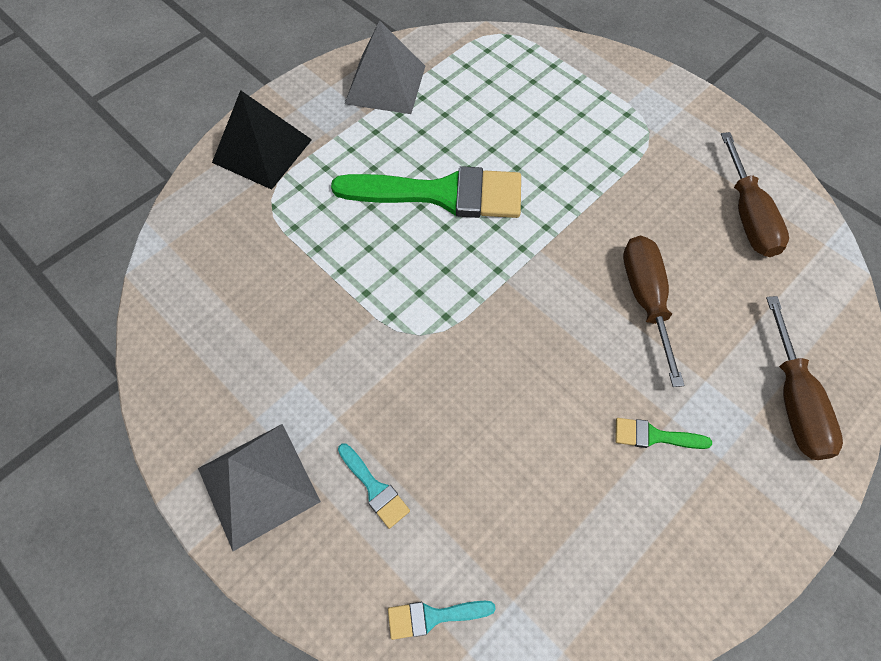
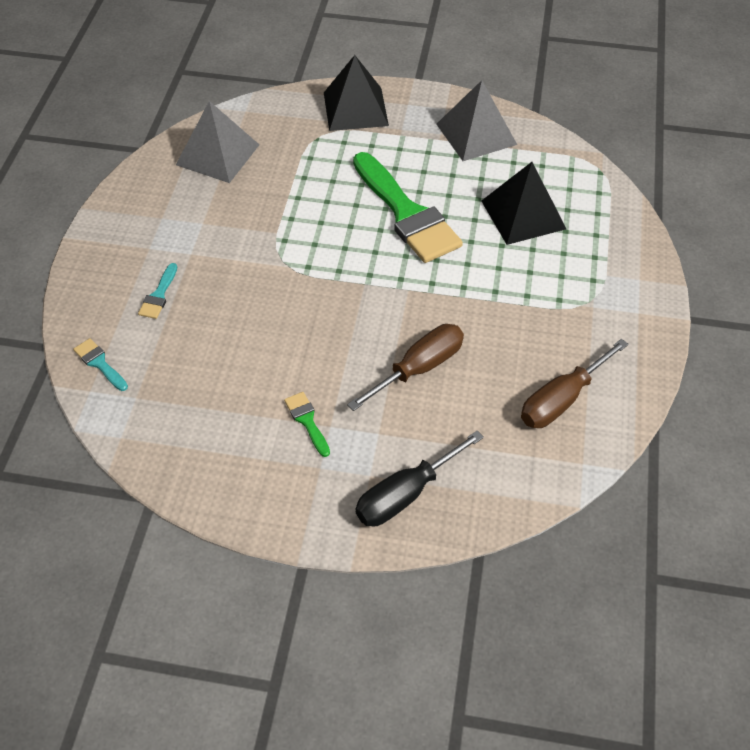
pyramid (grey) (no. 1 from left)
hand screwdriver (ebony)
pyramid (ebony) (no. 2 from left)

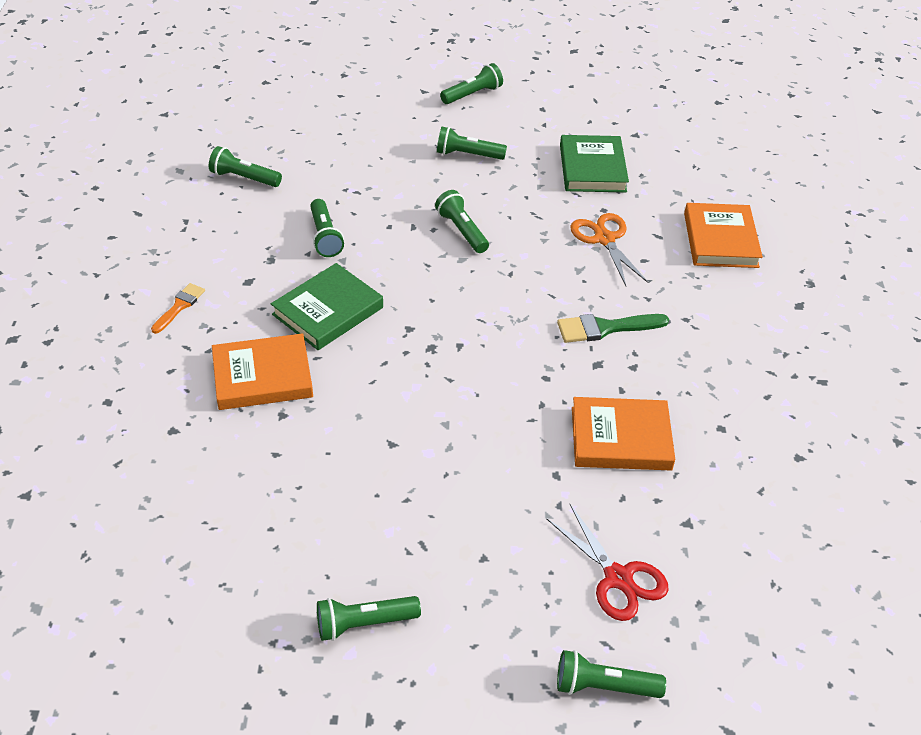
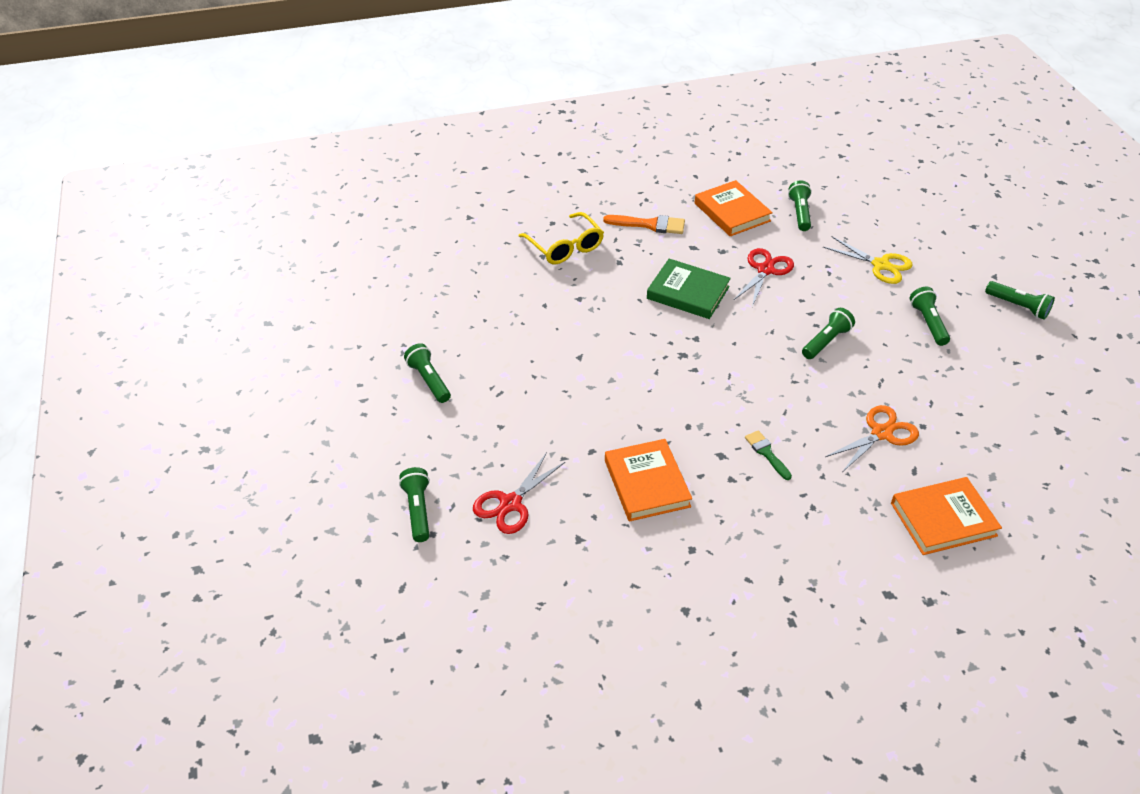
brush (orange-coloured)
hardcover (orange-coloured) (no. 2 from left)
shears (scarlet) (no. 2 from left)
brush (emerald)
hardcover (emerald) (no. 2 from left in the first image)
eyeglasses (golden)
shears (golden)

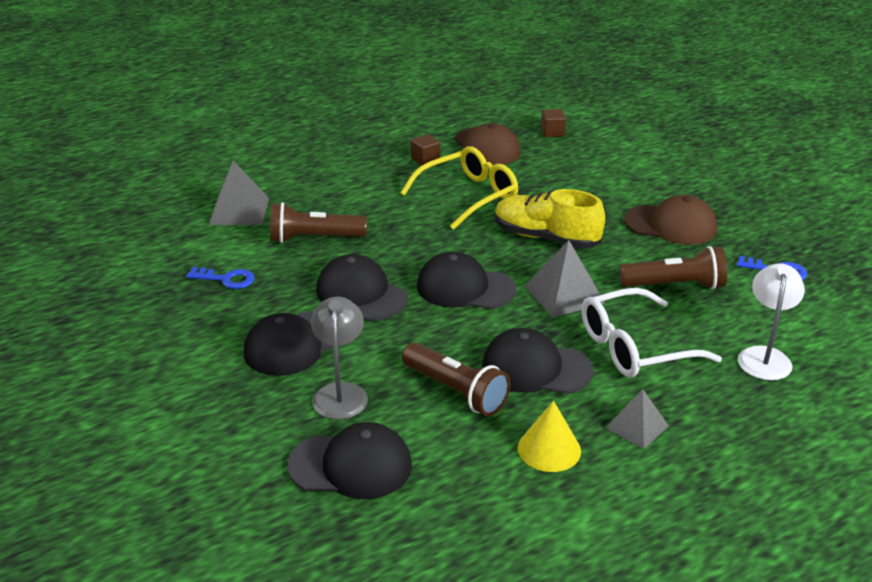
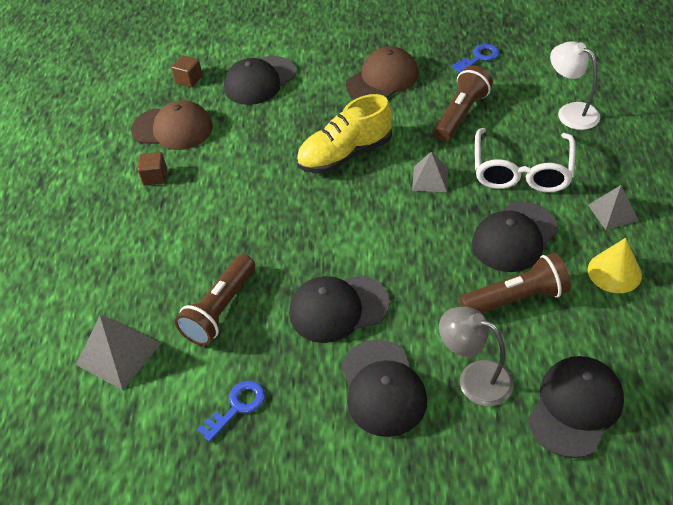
eyeglasses (golden)
cap (ebony) (no. 1 from left)
pyramid (grey) (no. 2 from left)

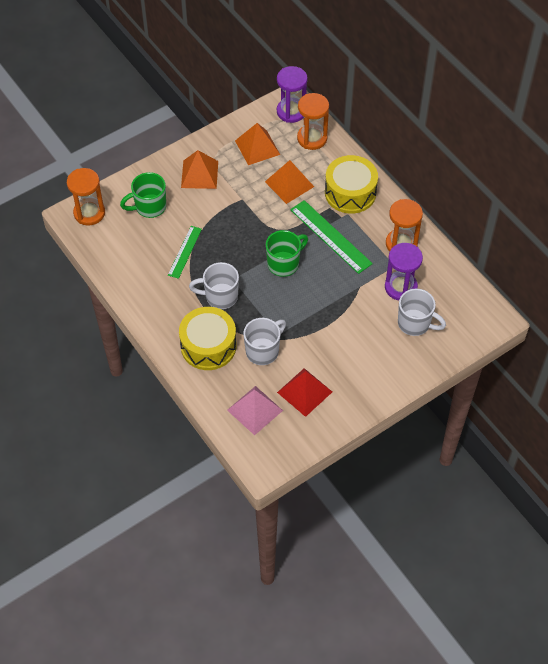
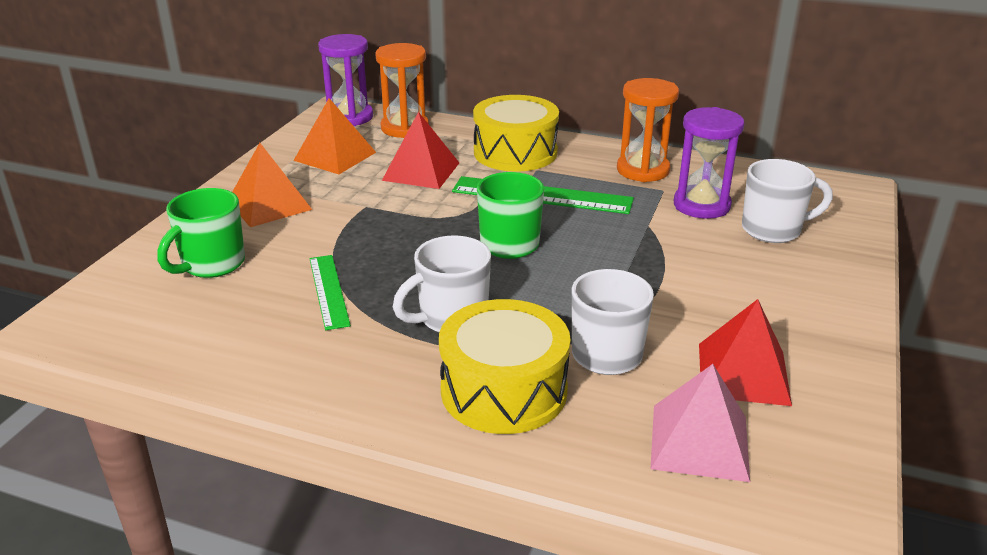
sandglass (orange-coloured) (no. 1 from left in the first image)
pyramid (scarlet) (no. 1 from left)

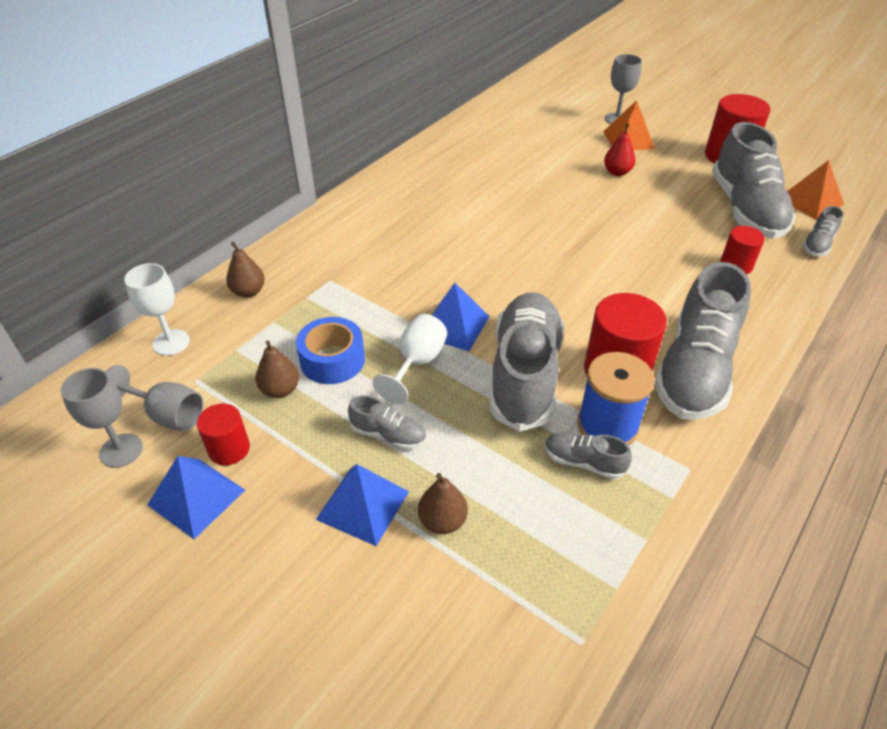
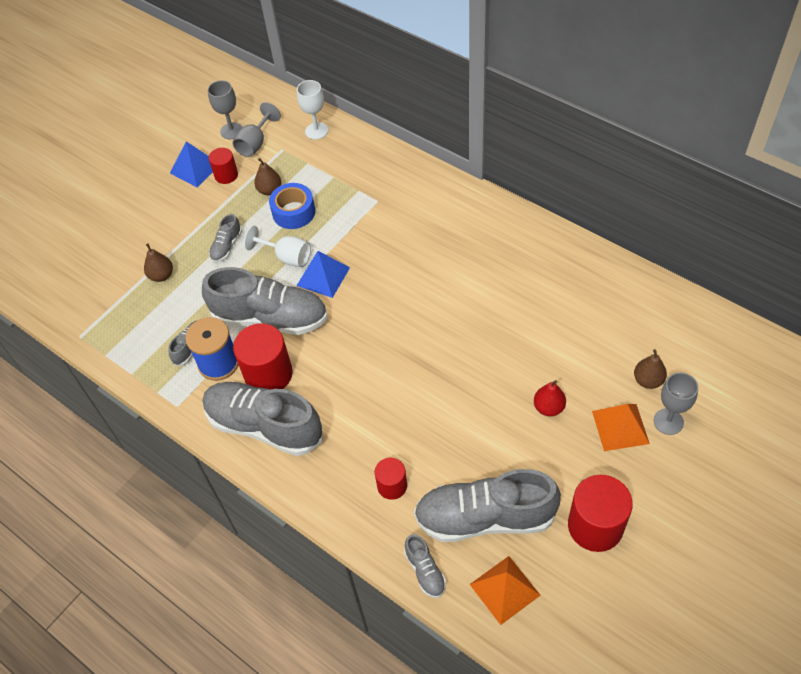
pear fruit (russet) (no. 3 from left)
pyramid (blue) (no. 2 from left in the first image)
shoe (grey) (no. 5 from left)

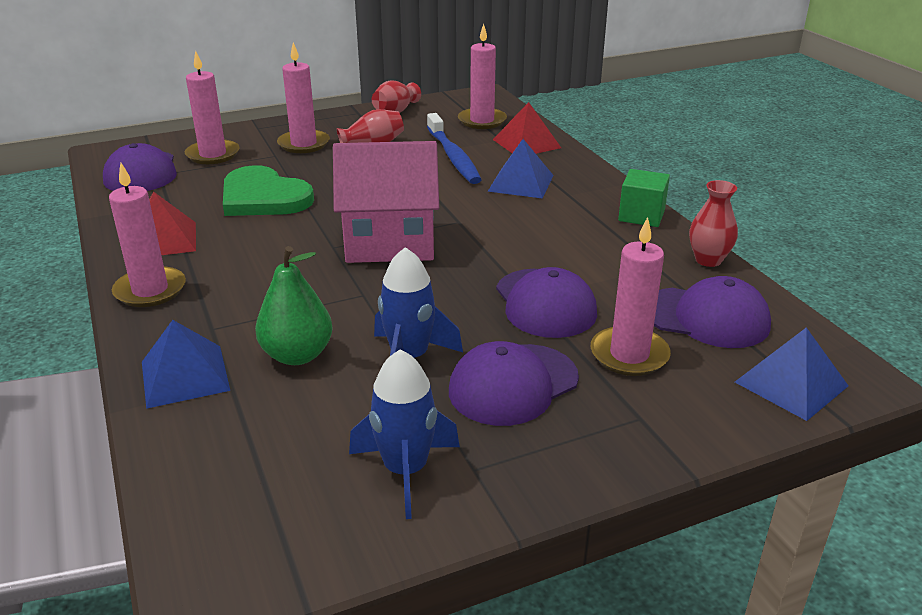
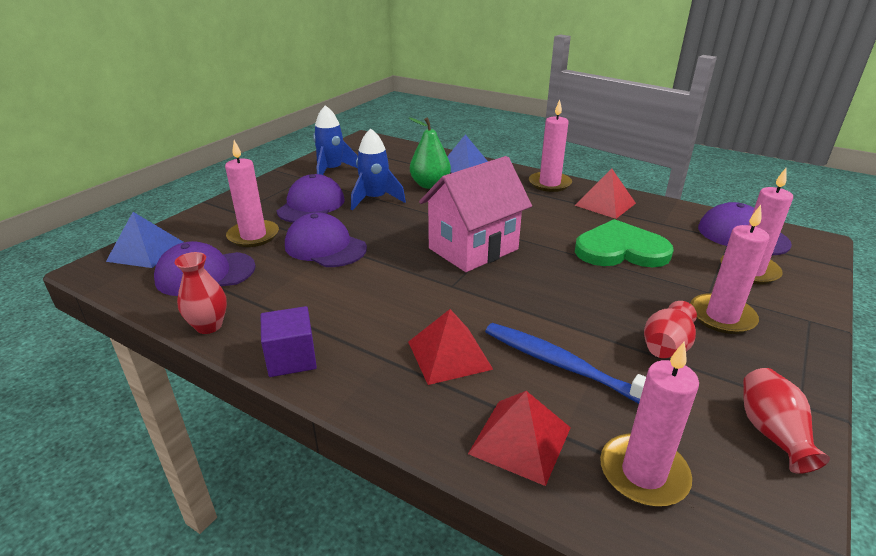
pyramid (scarlet) (no. 1 from left)
block (purple)

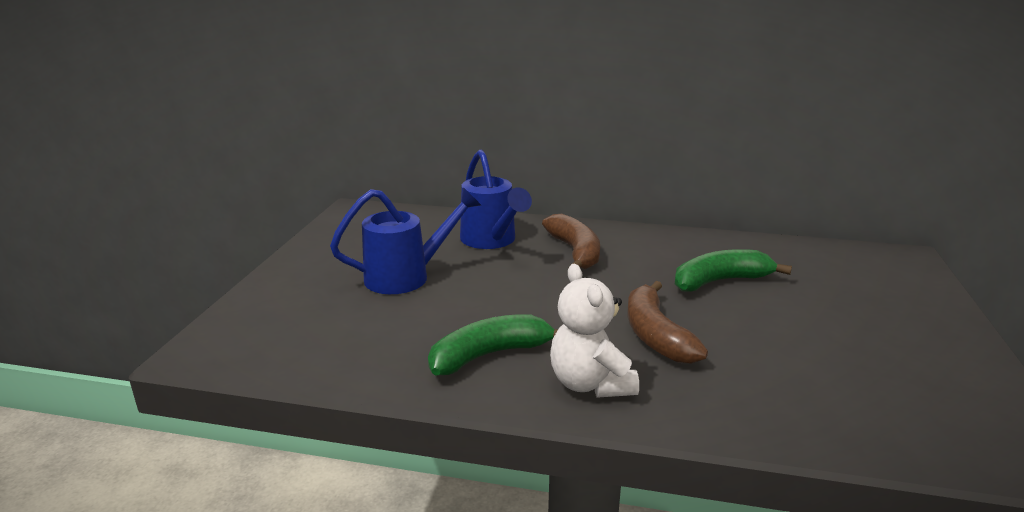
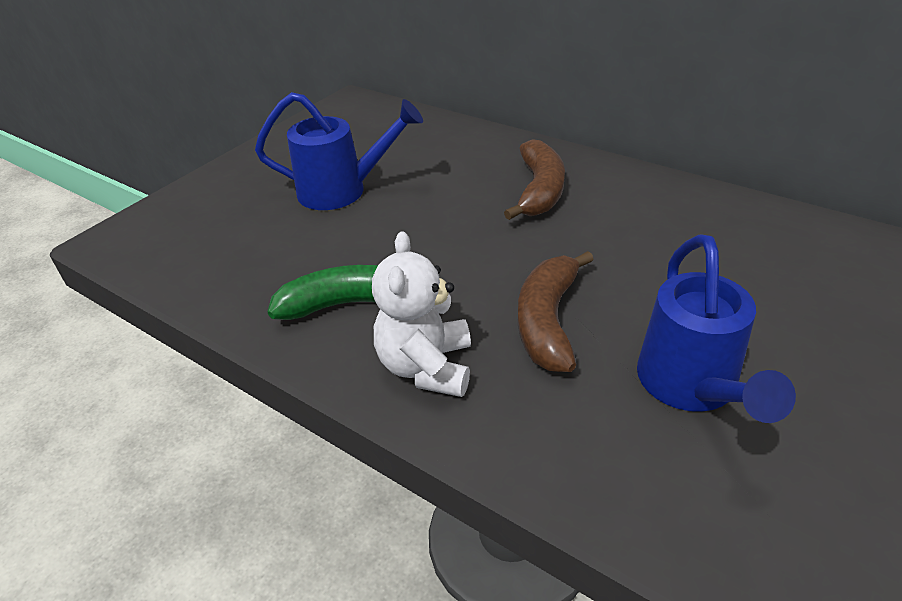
sprinkling can (blue) (no. 2 from left)
banana (emerald) (no. 2 from left in the first image)

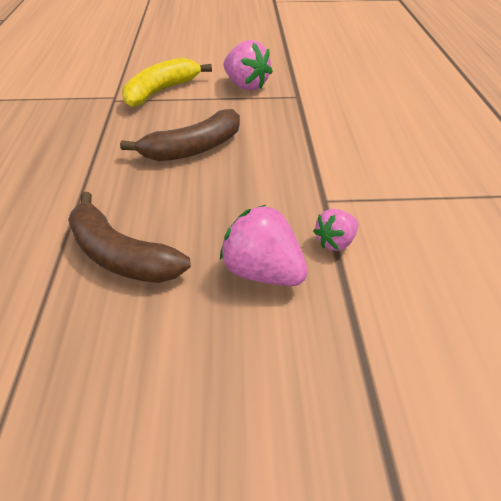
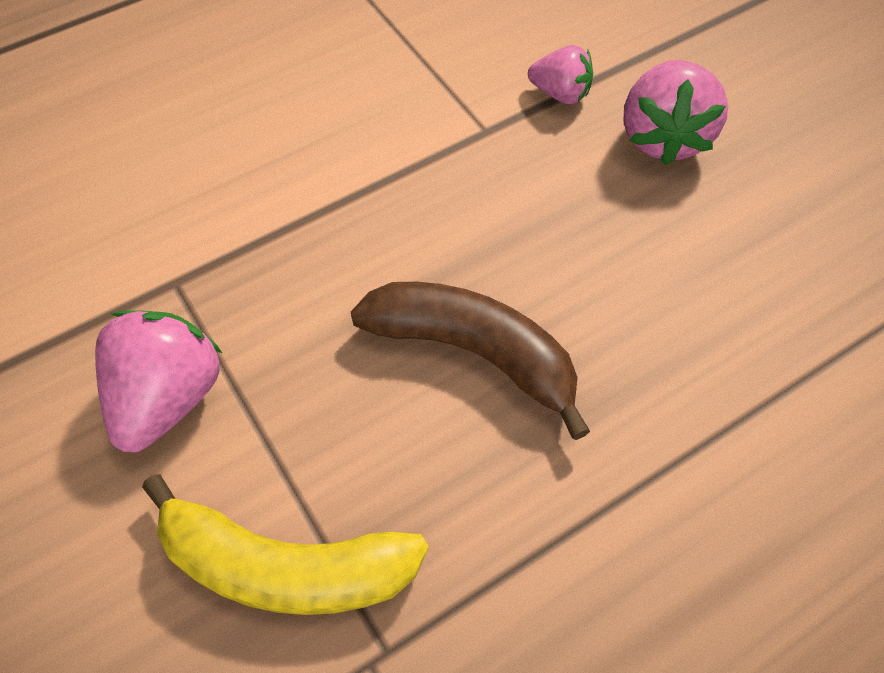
banana (russet) (no. 1 from left in the first image)

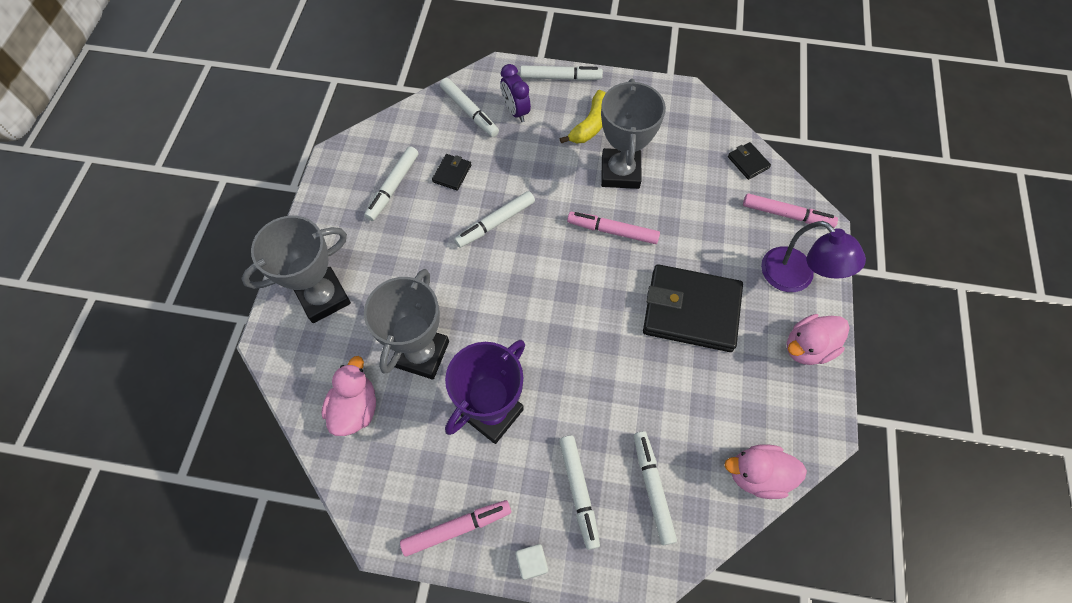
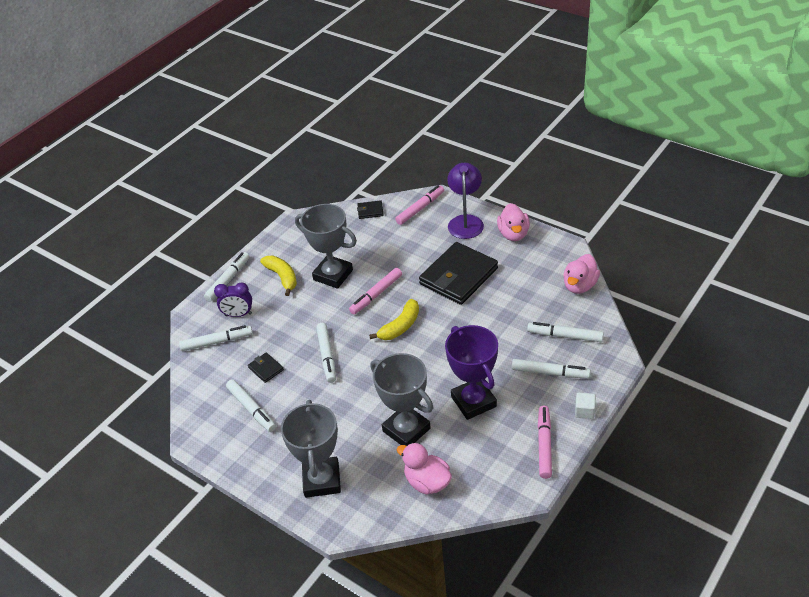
lamp (purple)
banana (golden) (no. 2 from left)

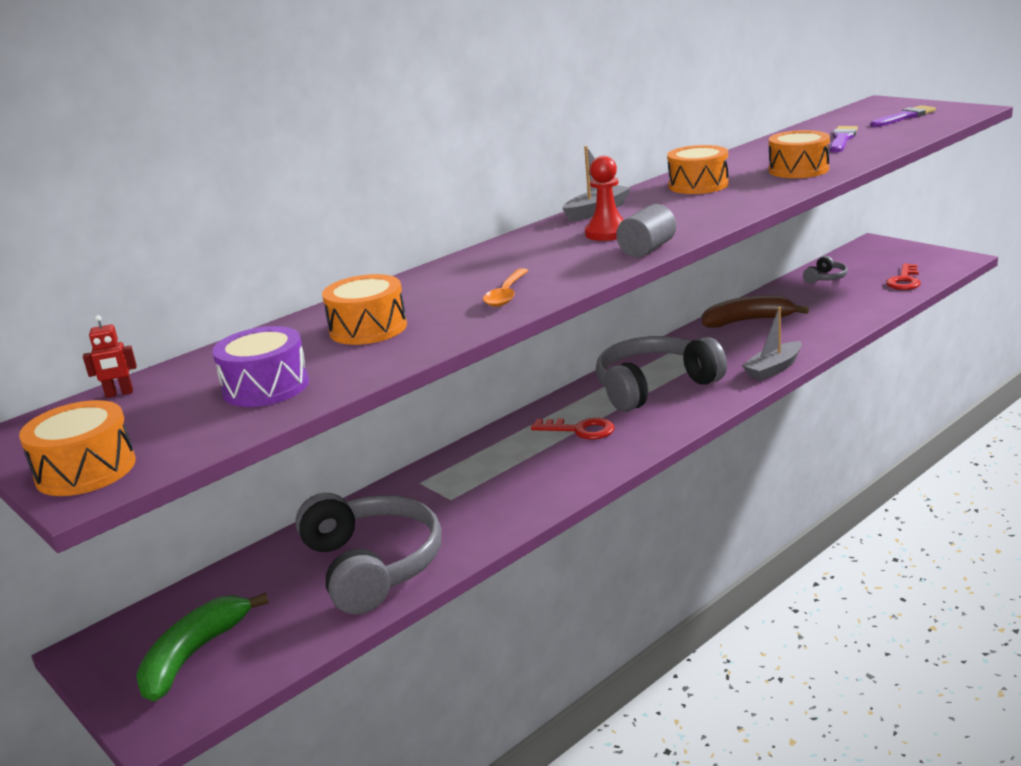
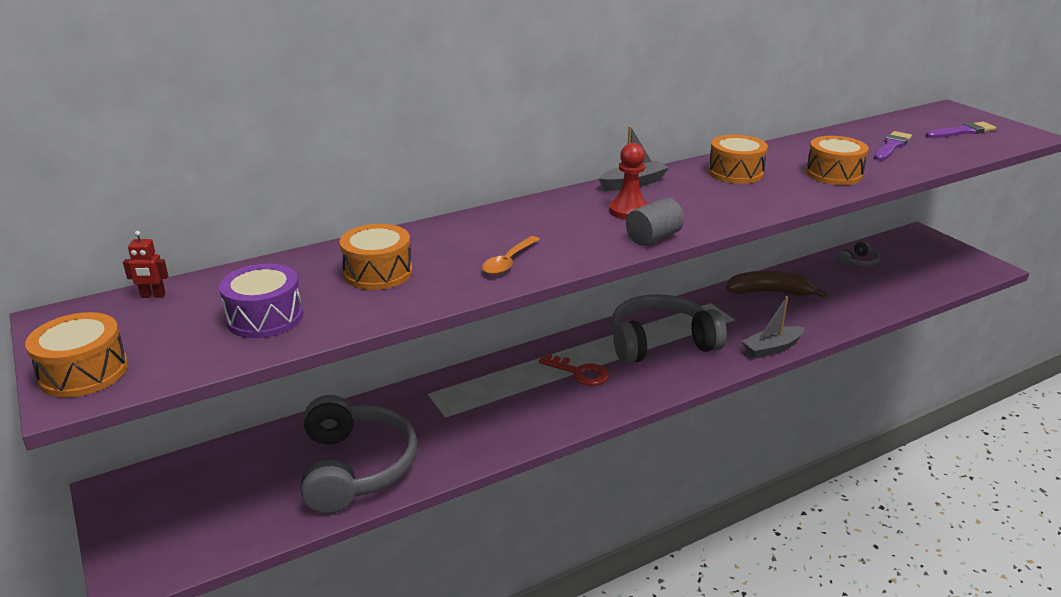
banana (emerald)
door key (scarlet) (no. 2 from left in the first image)

